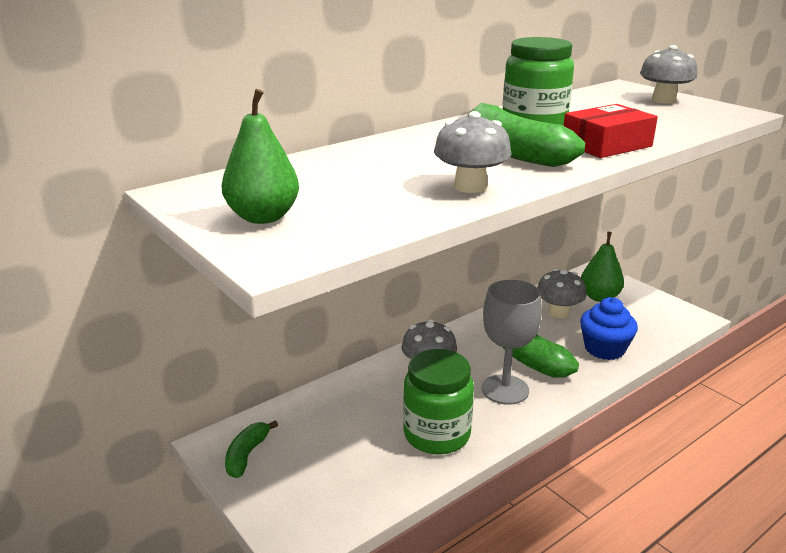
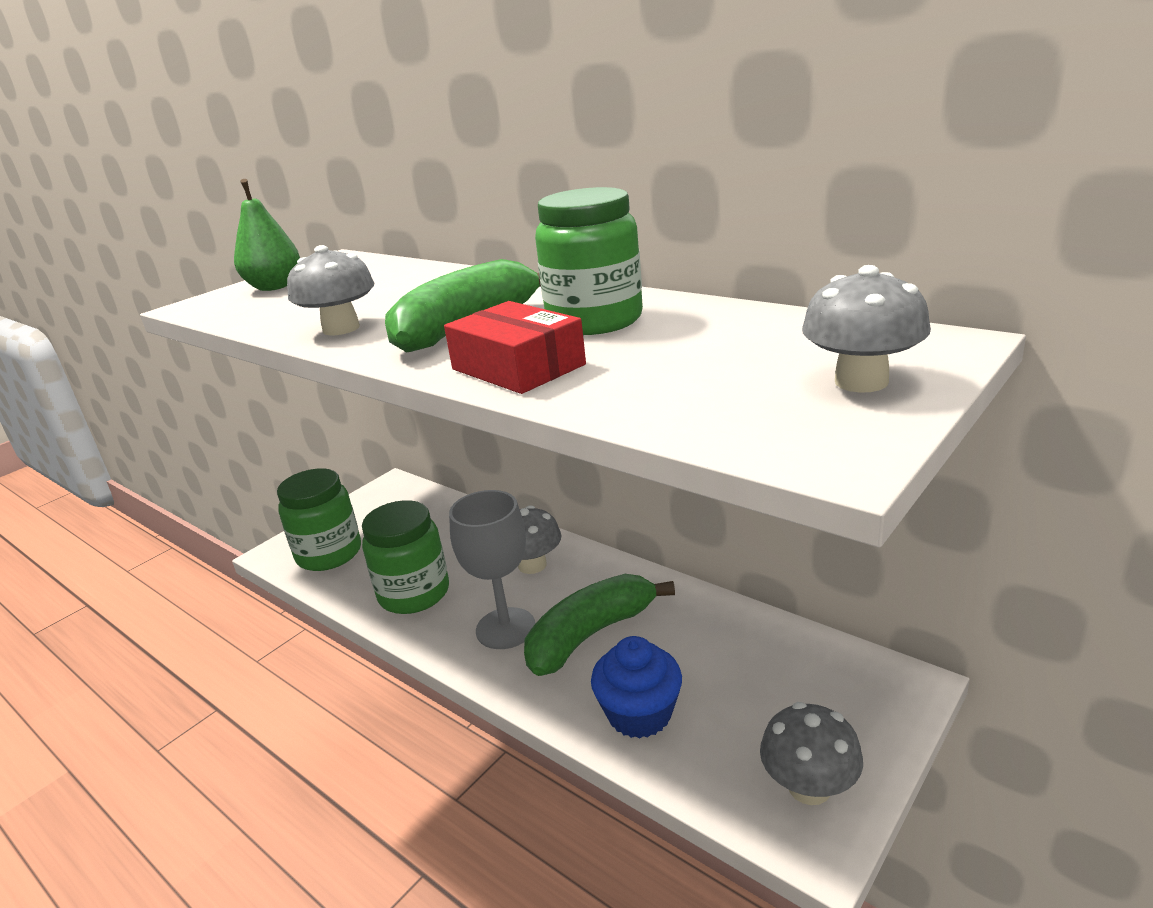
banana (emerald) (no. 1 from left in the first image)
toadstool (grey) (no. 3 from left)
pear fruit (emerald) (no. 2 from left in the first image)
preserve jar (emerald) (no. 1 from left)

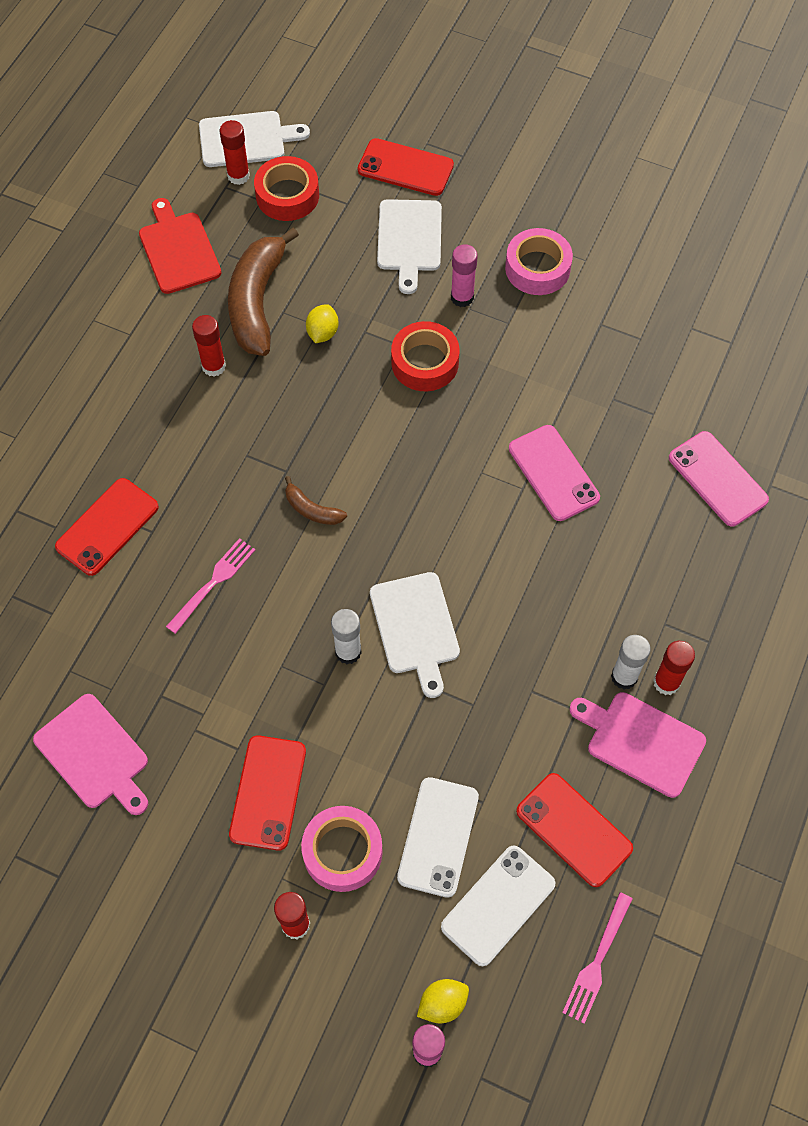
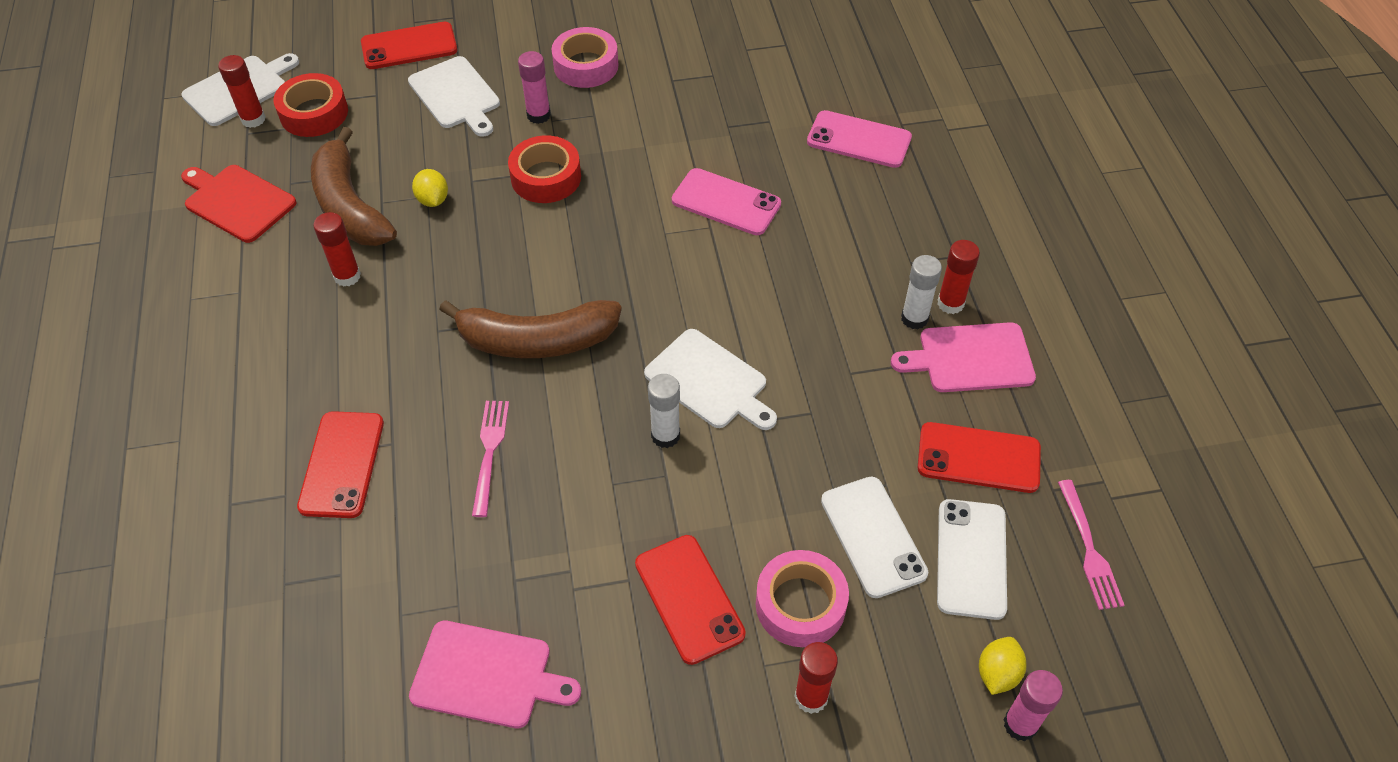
banana (russet) (no. 2 from left)

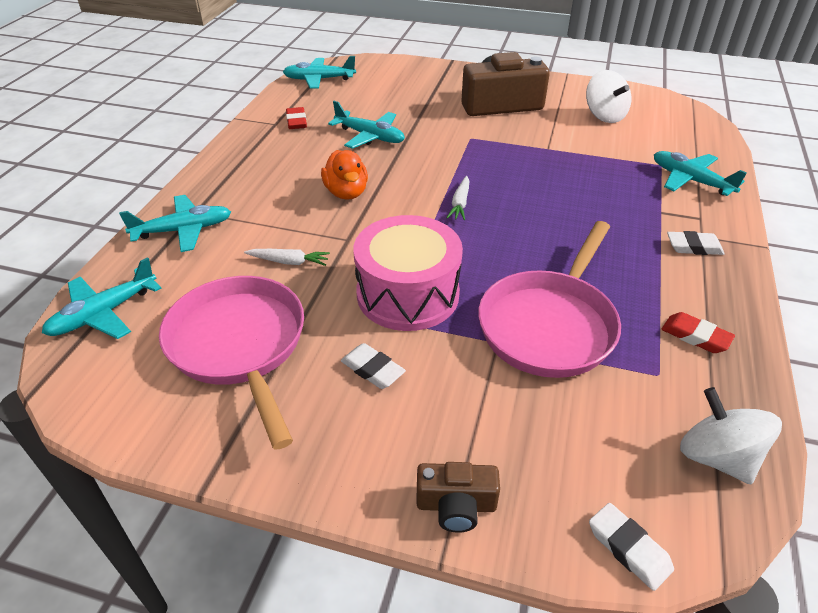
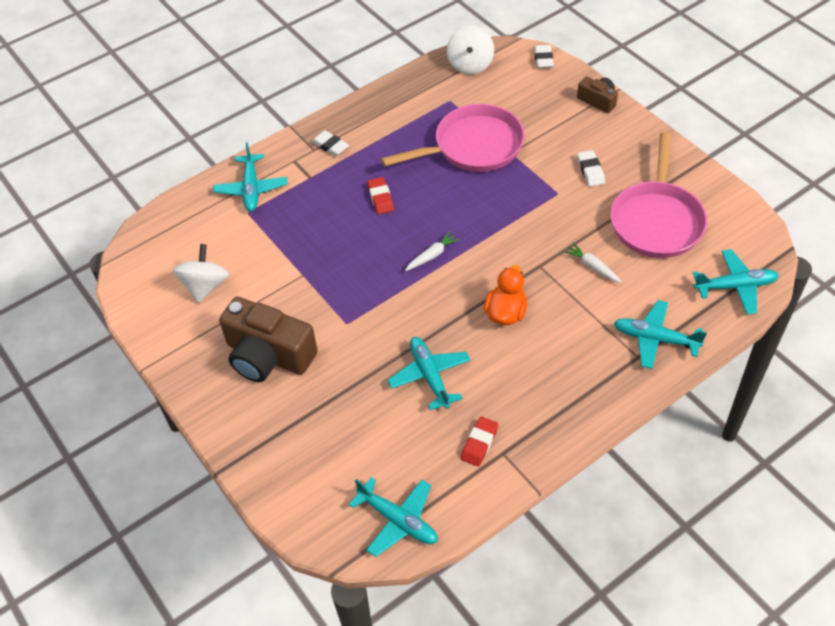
drum (pink)
pencil eraser (scarlet) (no. 1 from left)

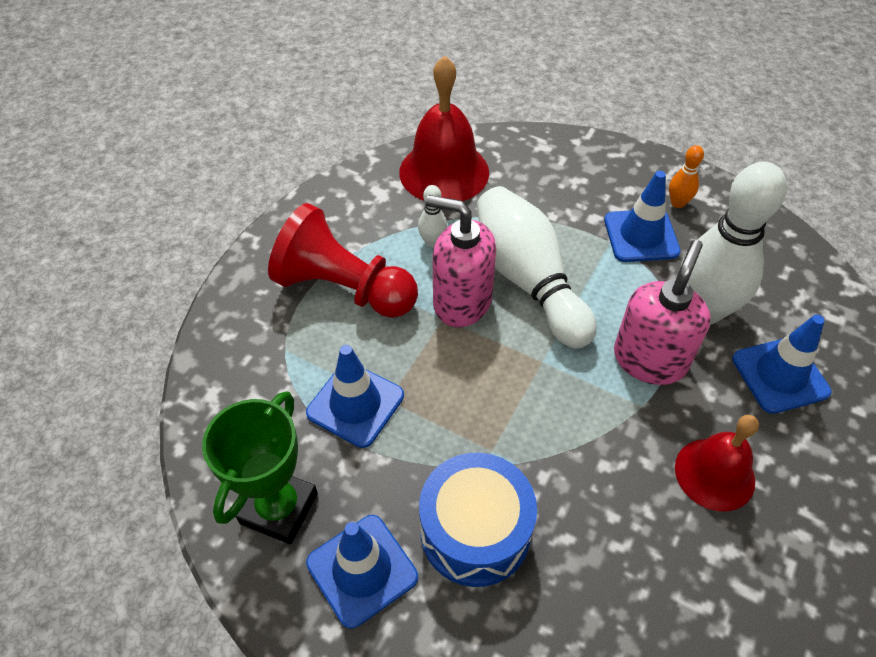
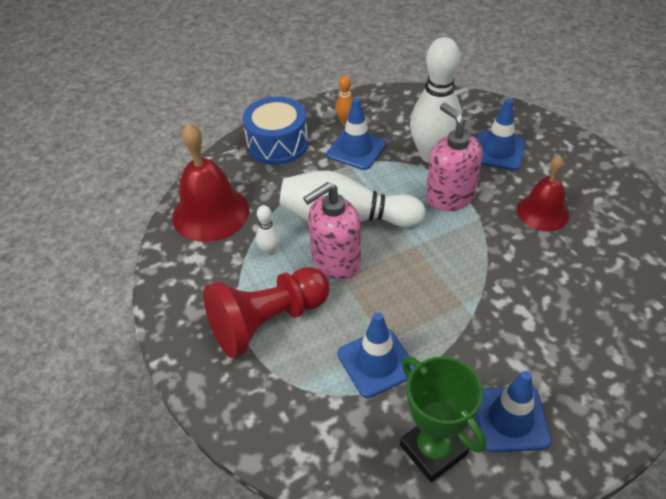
drum (blue)

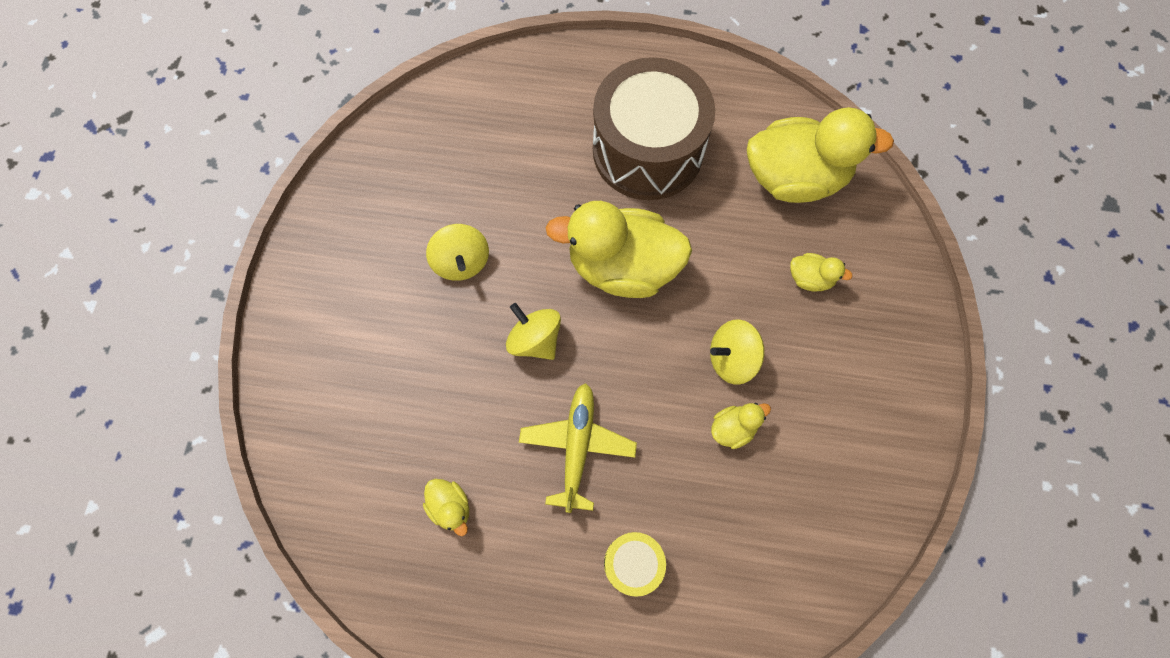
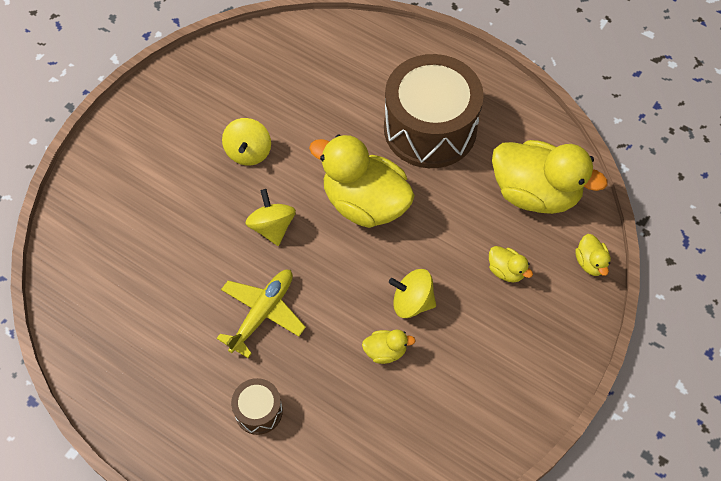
toy duck (golden) (no. 5 from left)
drum (russet) (no. 1 from left)

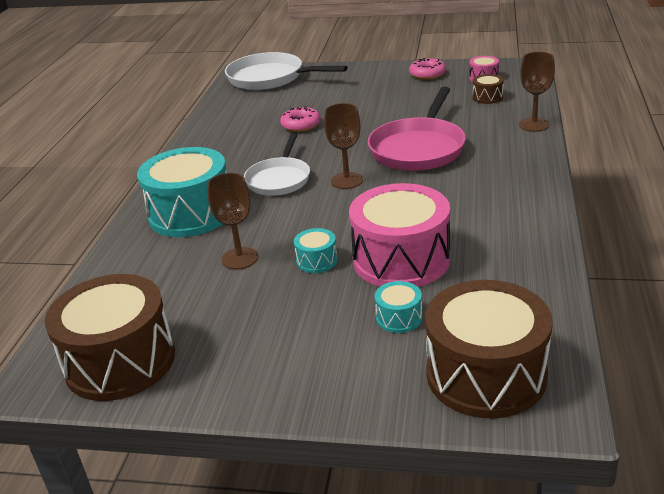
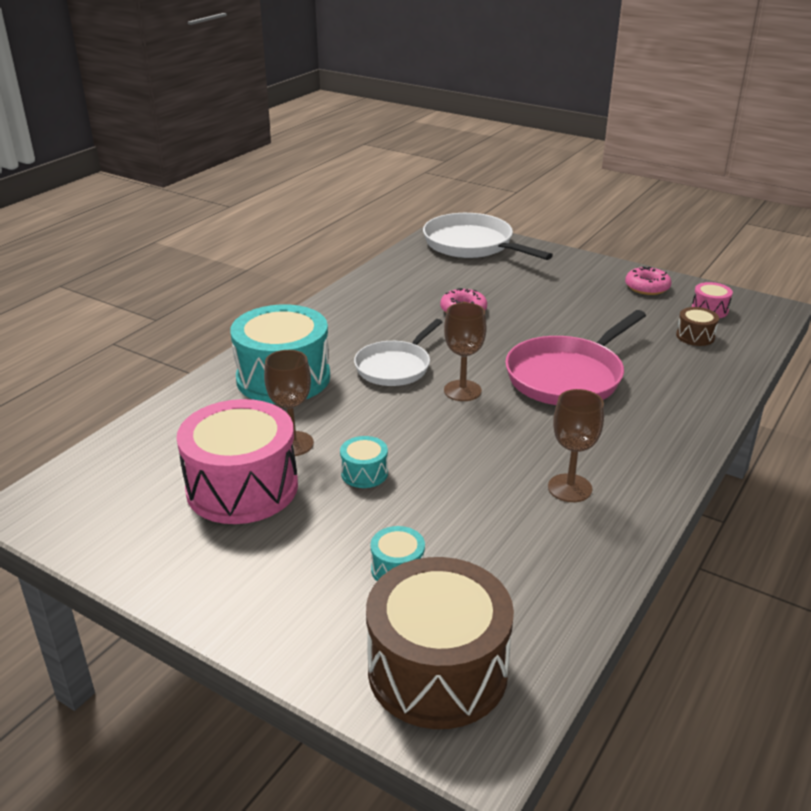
drum (russet) (no. 1 from left in the first image)
drum (pink) (no. 1 from left)
goblet (russet) (no. 3 from left)

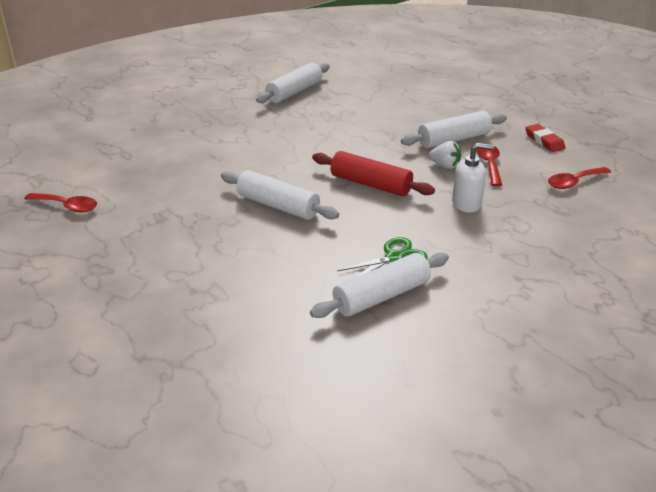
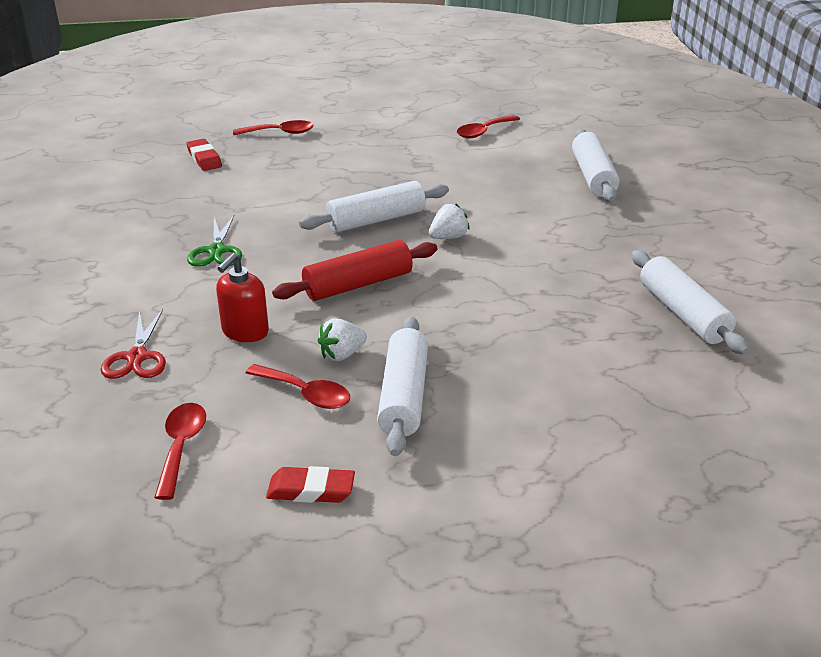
pastry roller (pure white) (no. 3 from left)
soap pump (scarlet)
shears (scarlet)
pencil eraser (scarlet) (no. 1 from left)
teaspoon (scarlet) (no. 2 from left)
toy strawberry (pure white) (no. 2 from left)

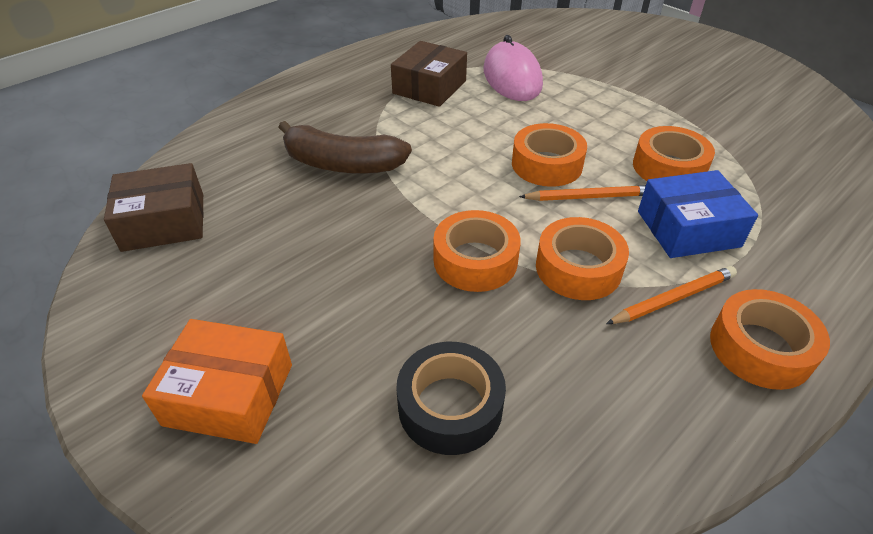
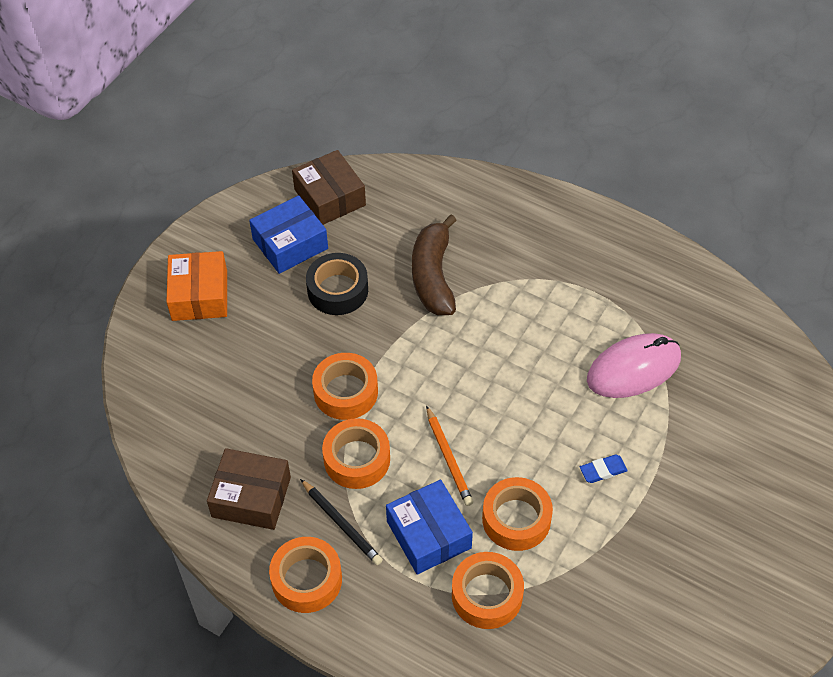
box (russet) (no. 1 from left)
roll of tape (ebony)
roll of tape (orange-coloured) (no. 4 from left)
wooden pencil (ebony)
box (blue) (no. 1 from left)
pencil eraser (blue)

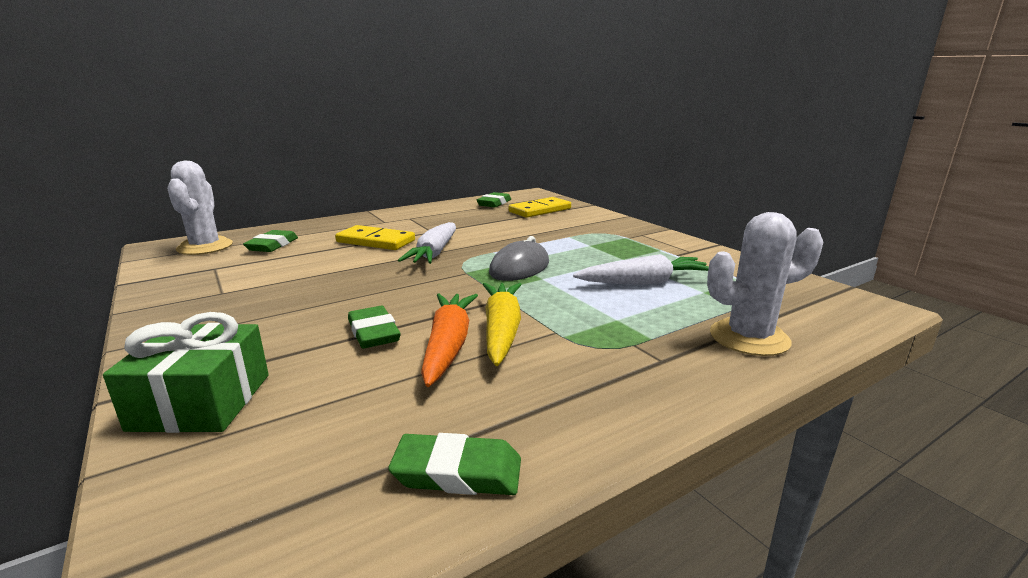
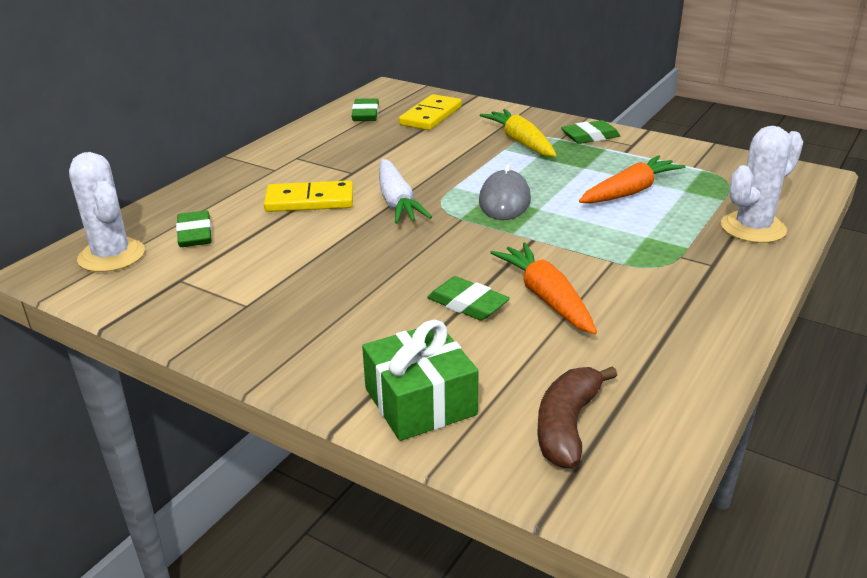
pencil eraser (emerald) (no. 4 from left)
root vegetable (golden)
root vegetable (orange-coloured) (no. 2 from left)
banana (russet)

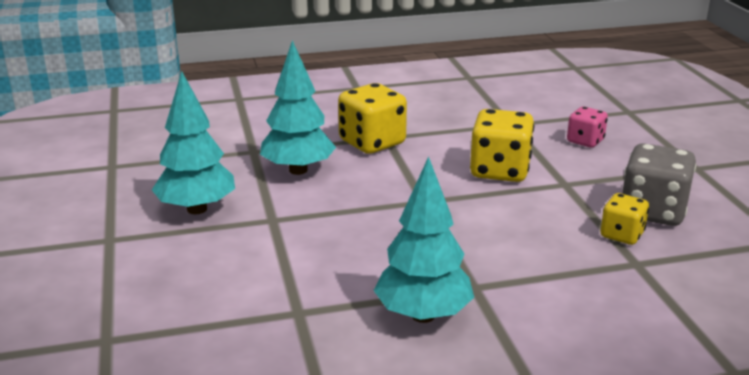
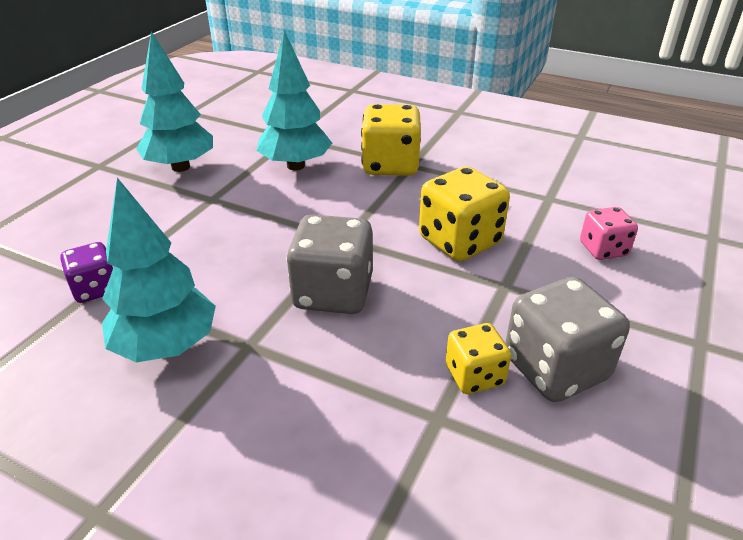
die (purple)
die (grey) (no. 1 from left)

